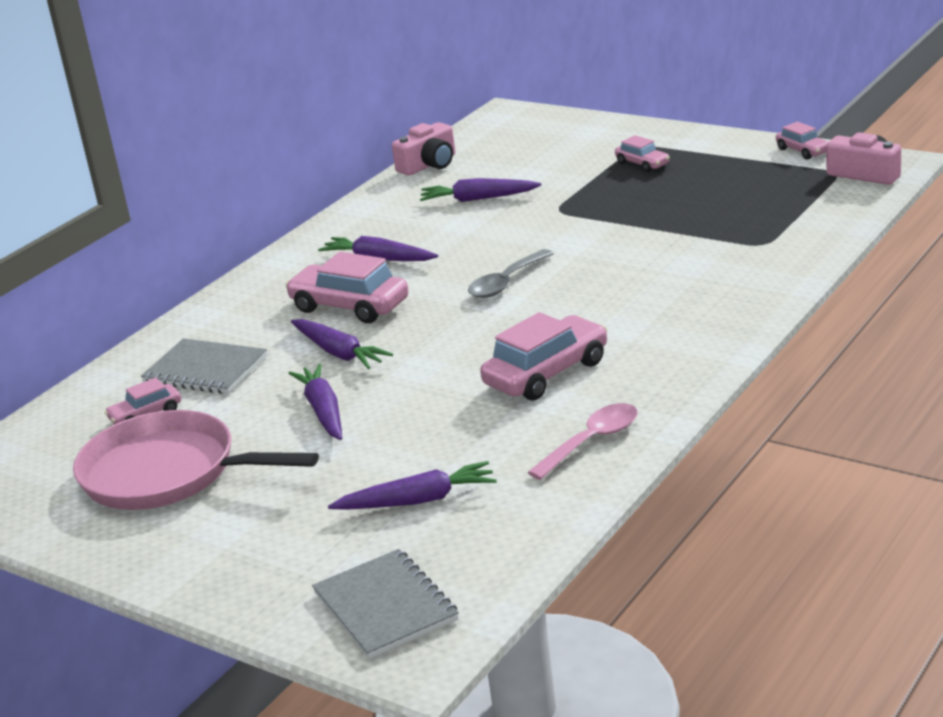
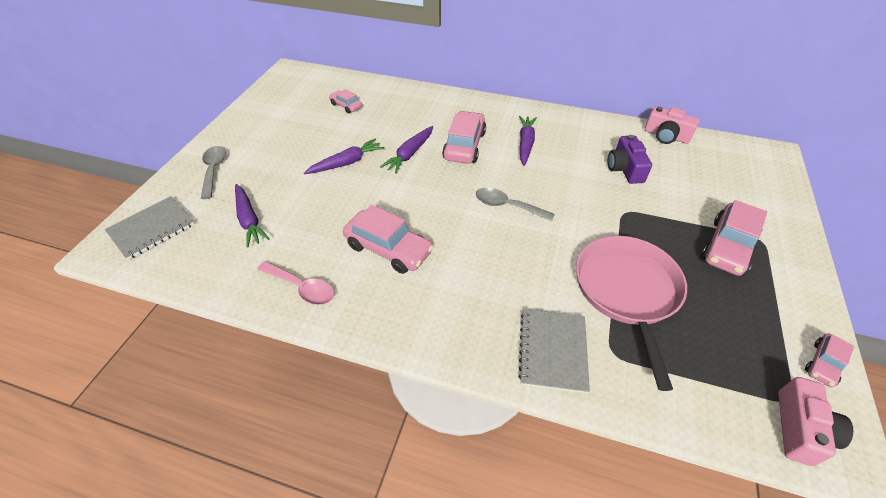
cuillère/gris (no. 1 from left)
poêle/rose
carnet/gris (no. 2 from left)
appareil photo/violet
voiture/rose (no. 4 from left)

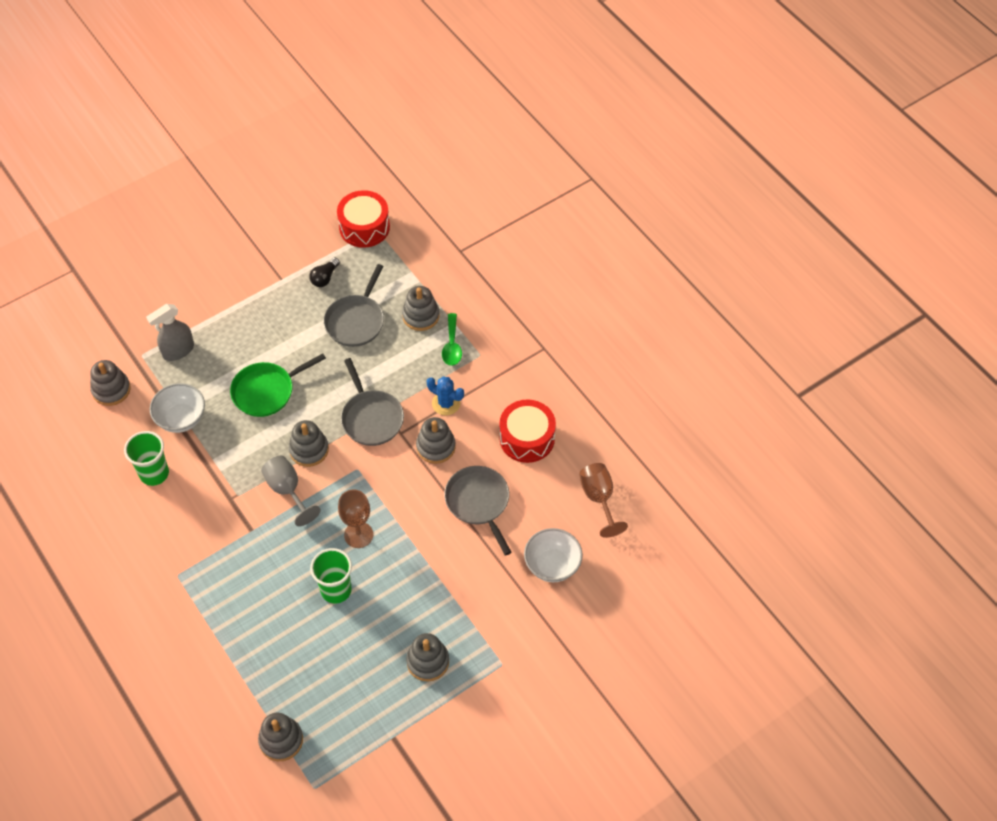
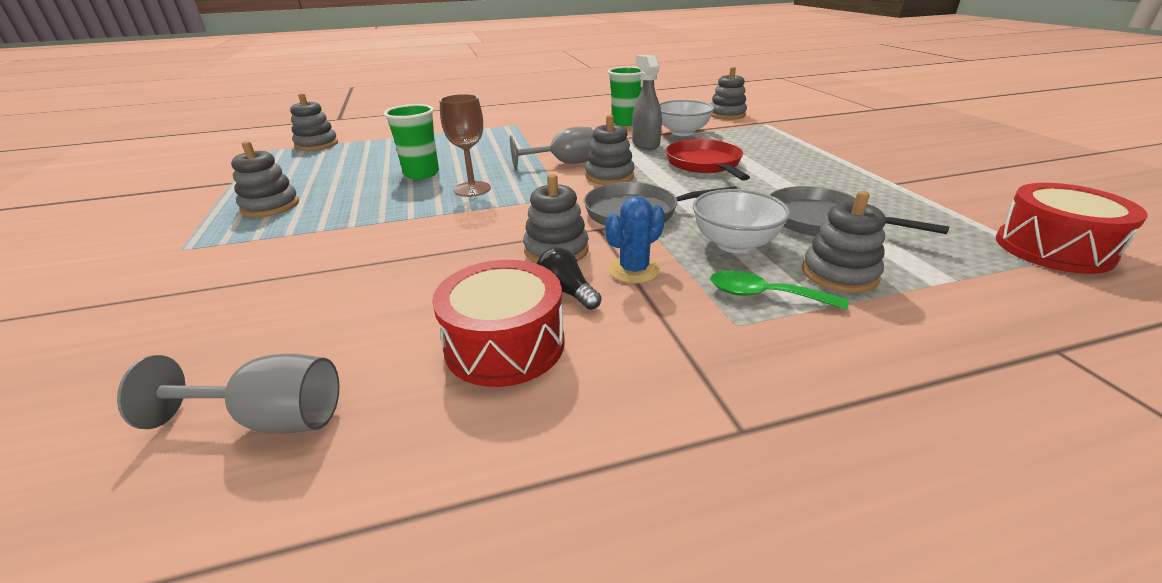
poêle/gris (no. 3 from left in the first image)
vaporisateur/gris
ampoule/noir
bol/blanc (no. 2 from left)
poêle/rouge
verre à pied/gris (no. 1 from left)

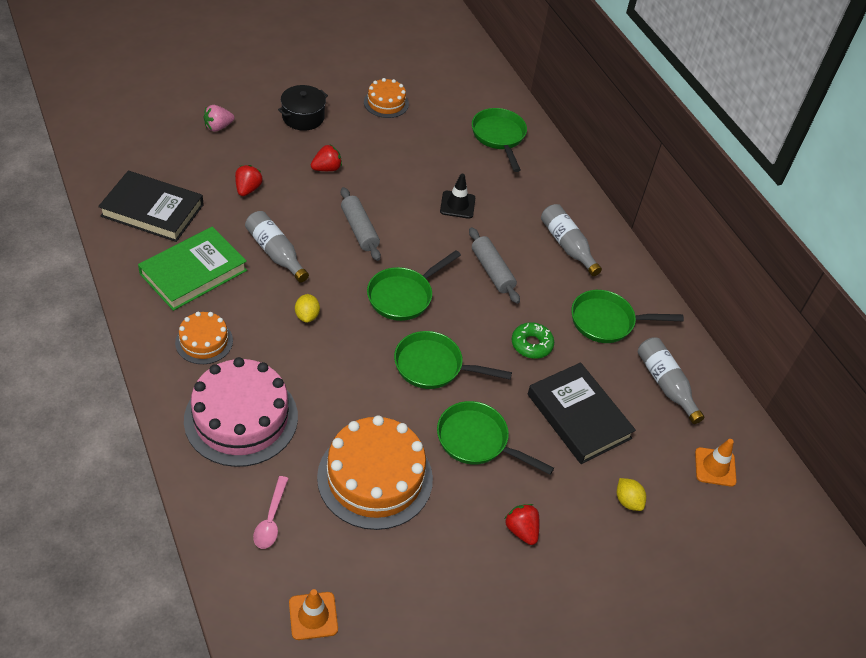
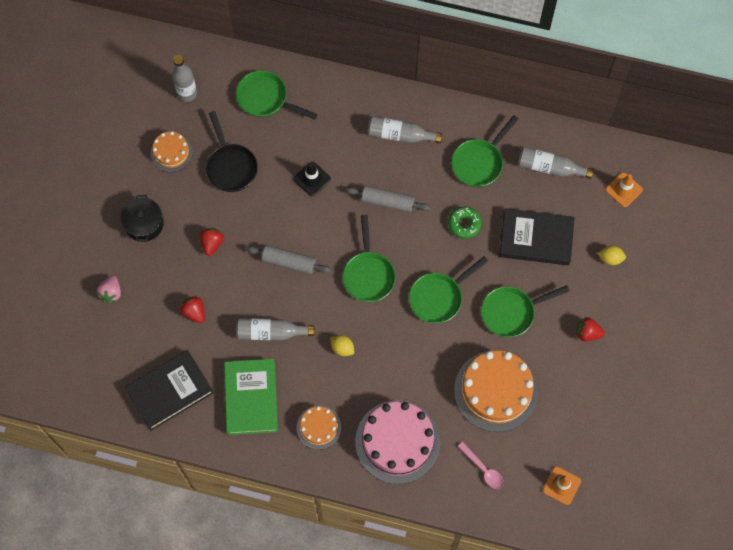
bouteille/gris (no. 1 from left)
poêle/noir

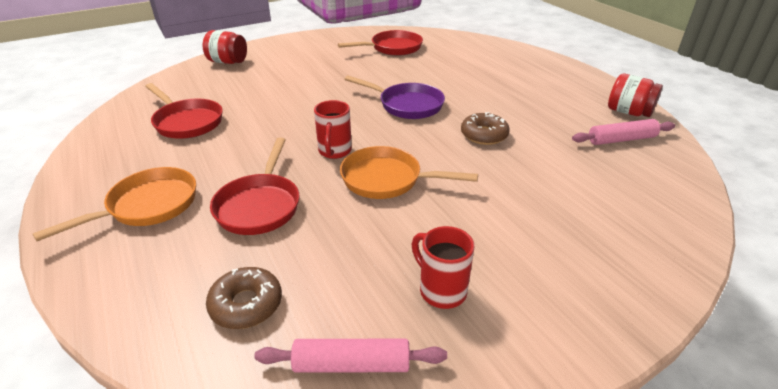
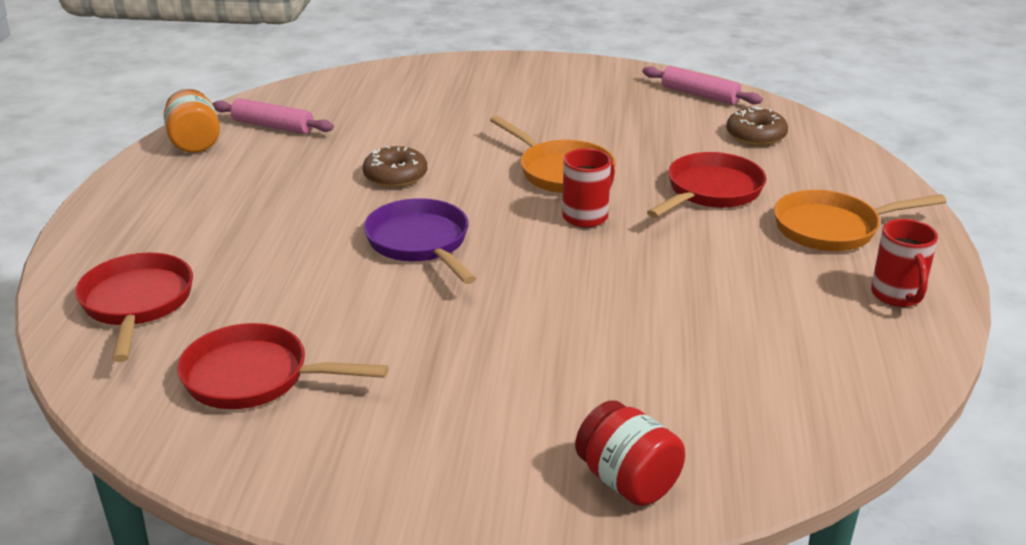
poêle/rouge (no. 1 from left)
tasse/rouge (no. 2 from left)
bocal/orange

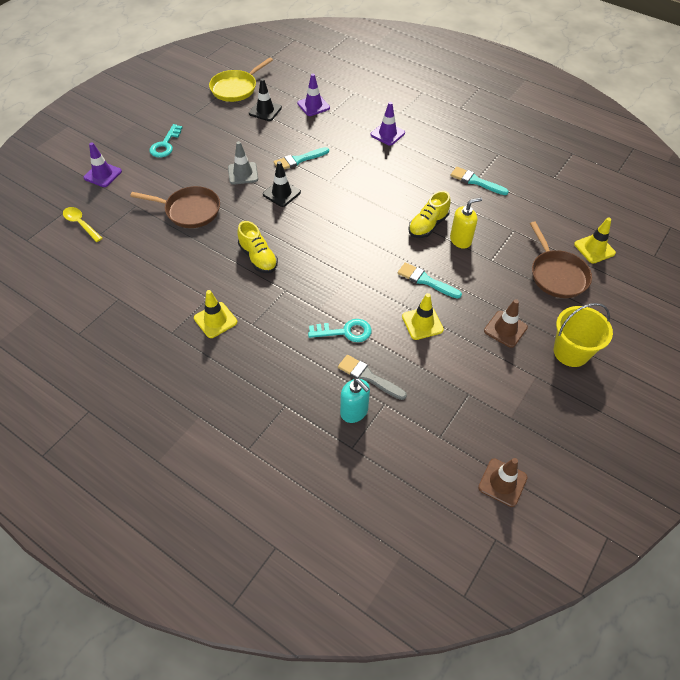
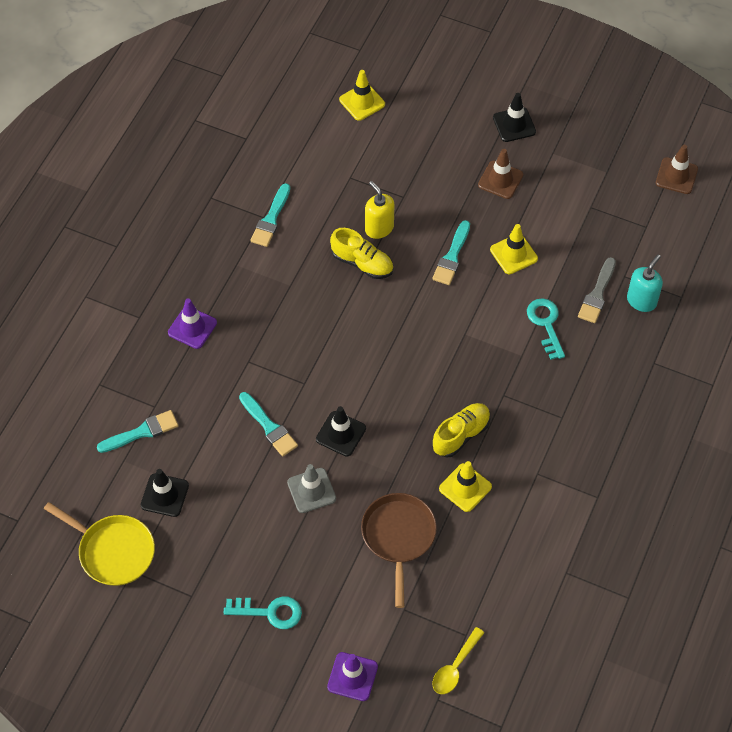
poêle/marron (no. 2 from left in the first image)
cône de chantier/jaune (no. 2 from left)
pinceau/turquoise (no. 1 from left)
cône de chantier/noir (no. 3 from left)

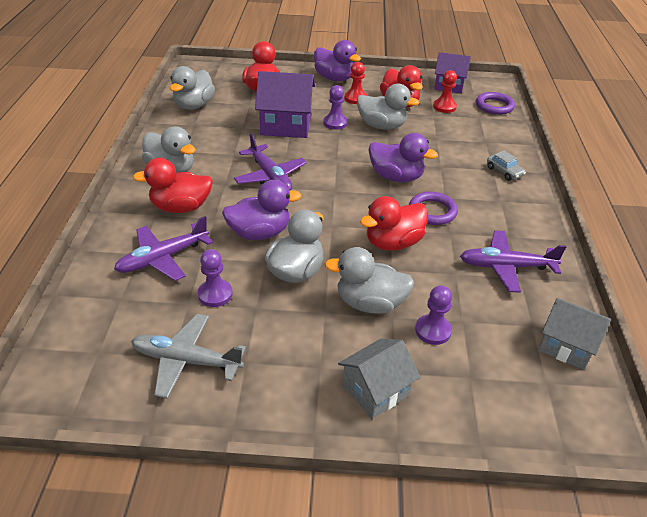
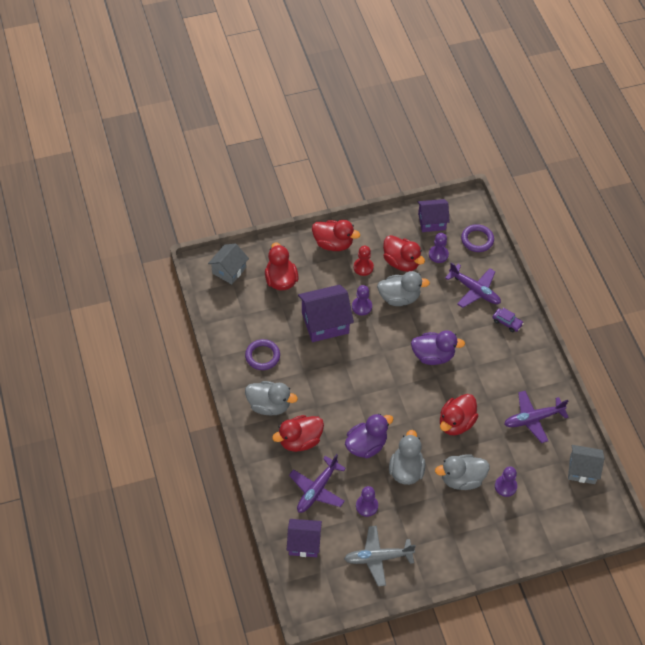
canard/gris (no. 2 from left in the first image)
maison/violet (no. 1 from left)
avion/violet (no. 2 from left)
maison/gris (no. 1 from left)
anneau/violet (no. 1 from left)
canard/rouge (no. 3 from left)
pion/violet (no. 3 from left)
voiture/violet

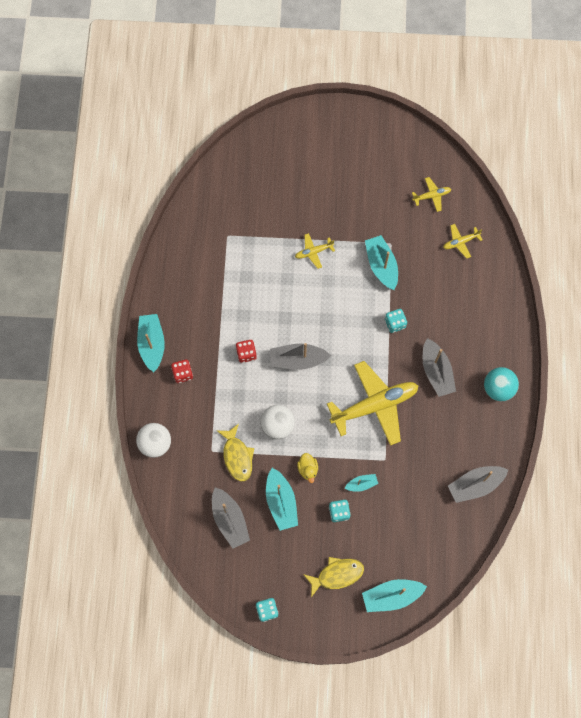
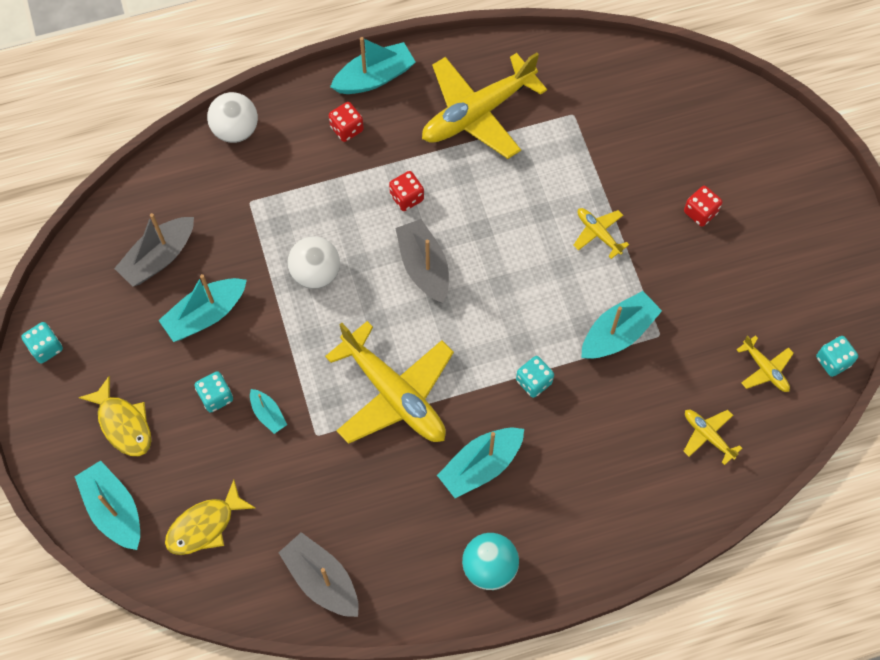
canard/jaune
avion/jaune (no. 2 from left)
dé/rouge (no. 3 from left)
dé/turquoise (no. 4 from left)
poisson/jaune (no. 2 from left)
bateau/turquoise (no. 5 from left)

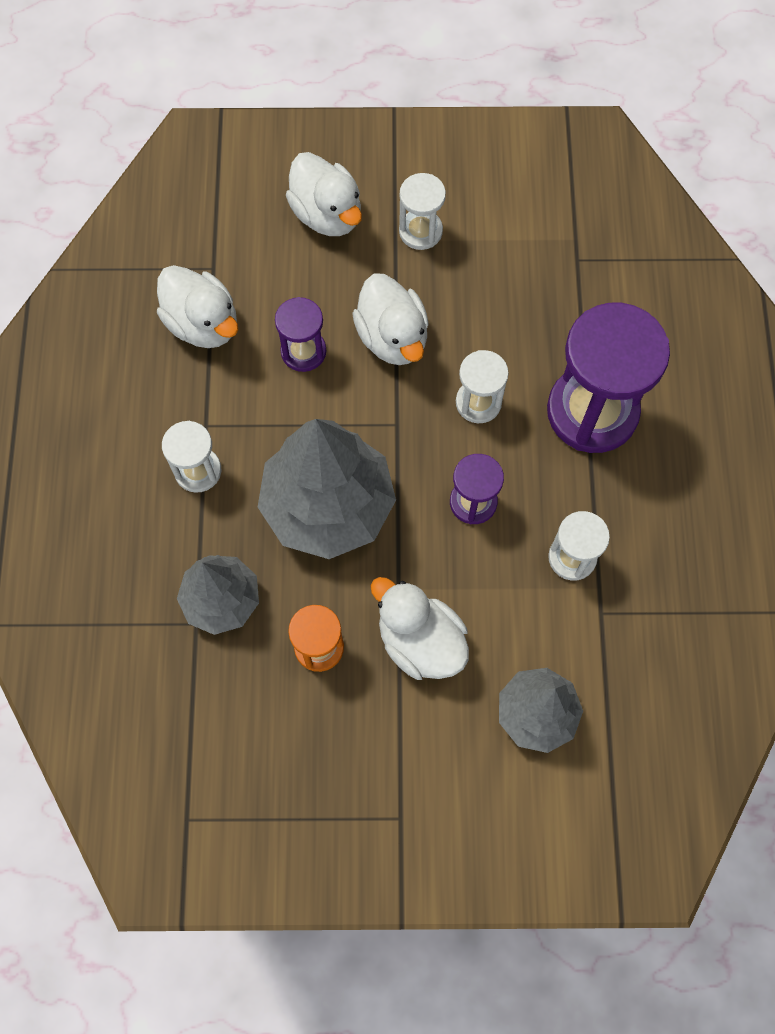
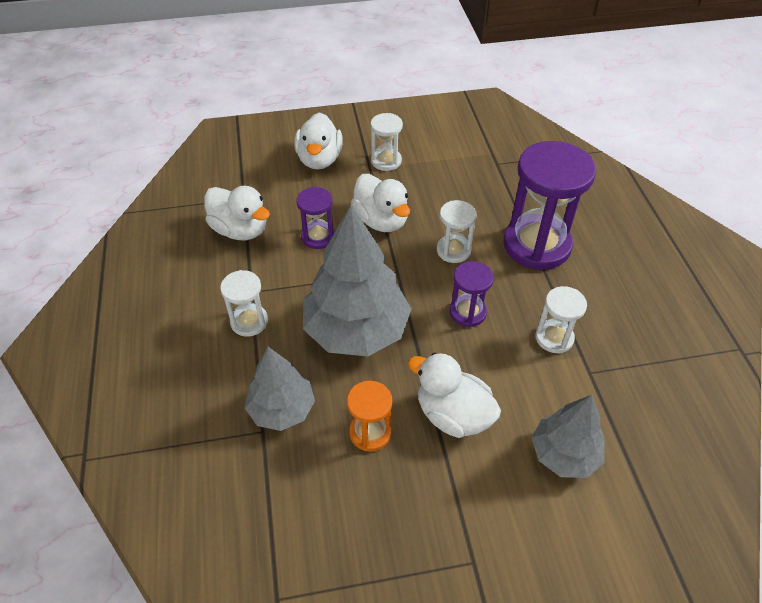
canard/blanc (no. 2 from left)

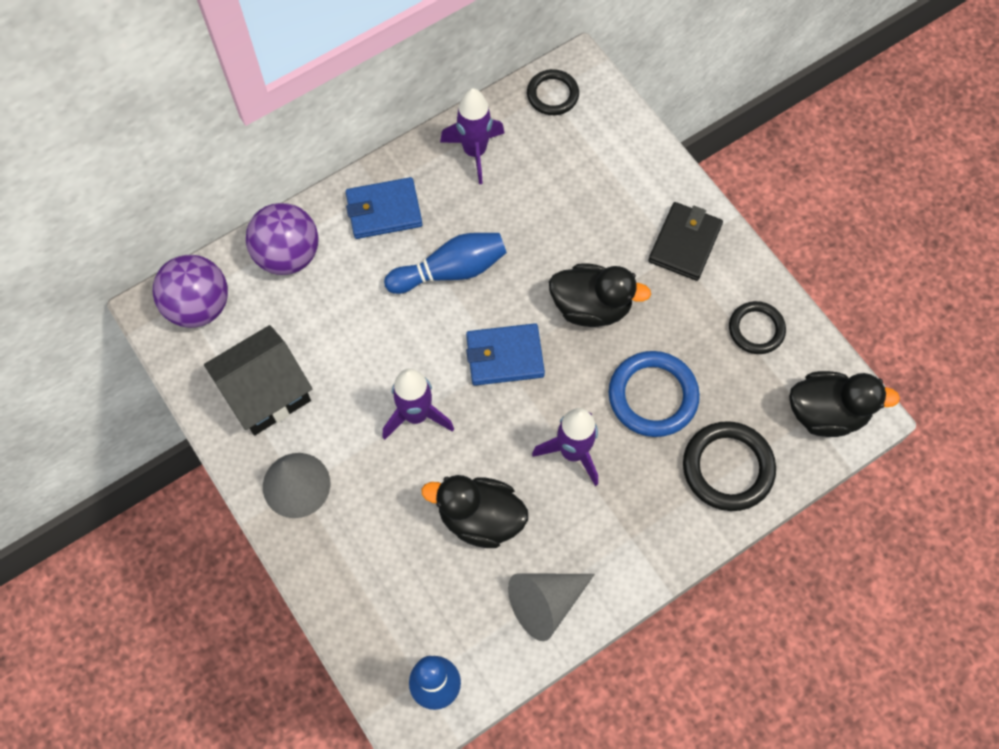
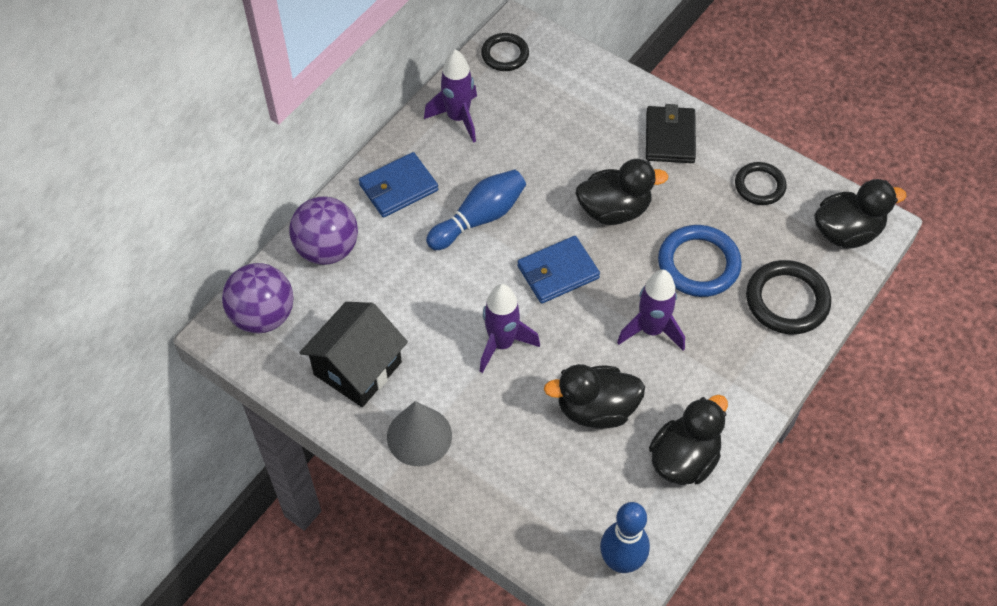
canard/noir (no. 3 from left)

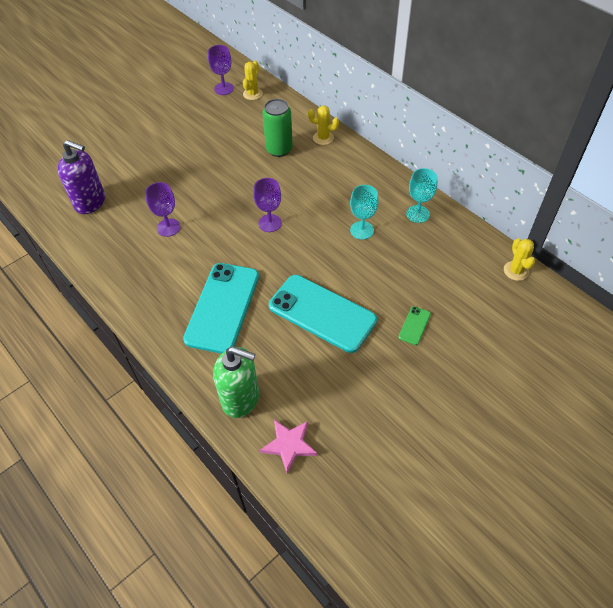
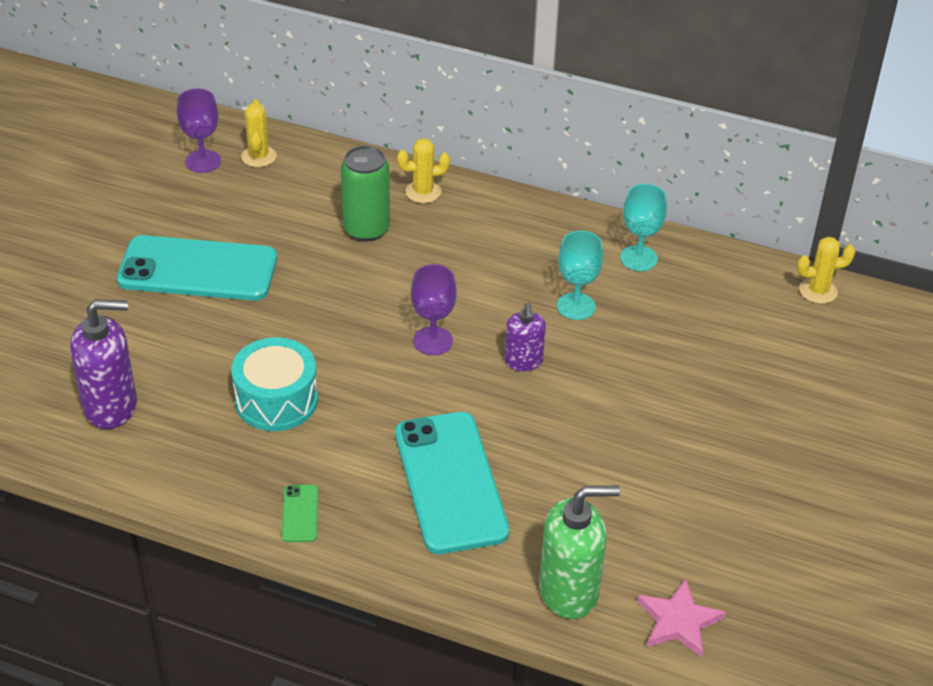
distributeur de savon/violet (no. 2 from left)
téléphone/turquoise (no. 1 from left)
téléphone/vert
tambour/turquoise
cactus/jaune (no. 3 from left)

